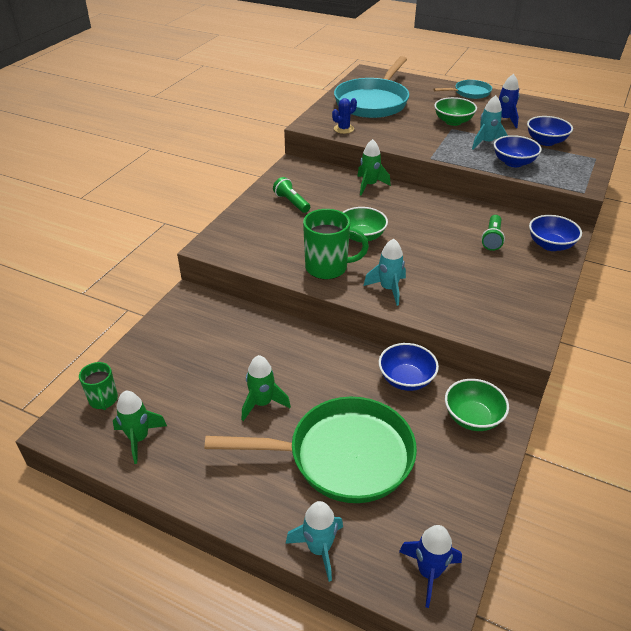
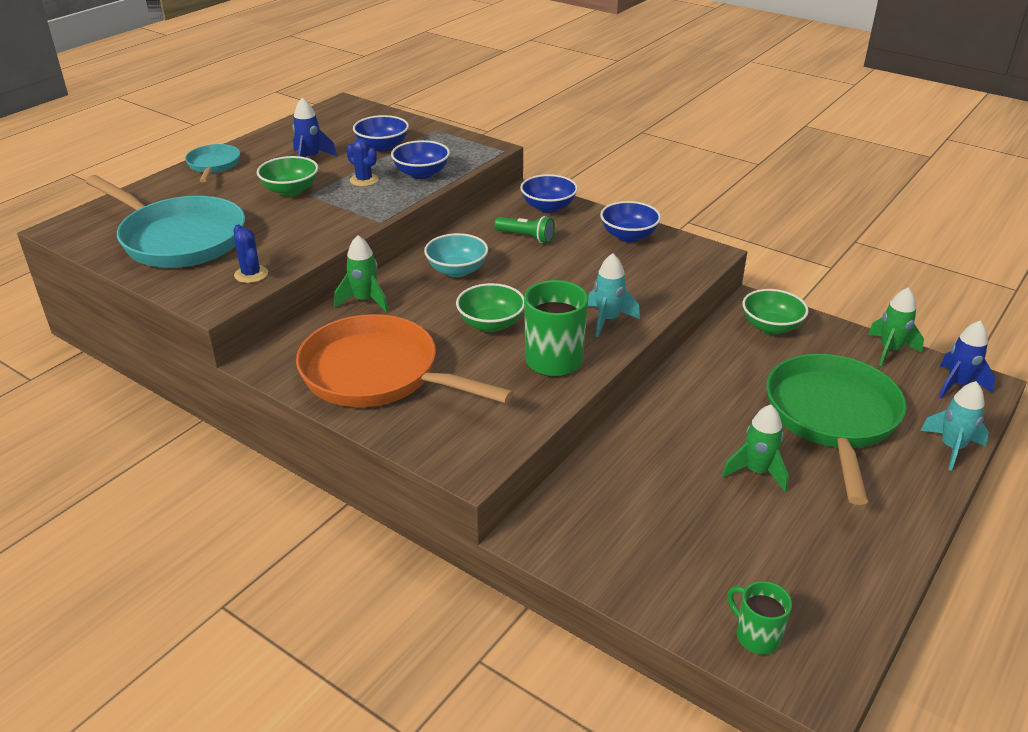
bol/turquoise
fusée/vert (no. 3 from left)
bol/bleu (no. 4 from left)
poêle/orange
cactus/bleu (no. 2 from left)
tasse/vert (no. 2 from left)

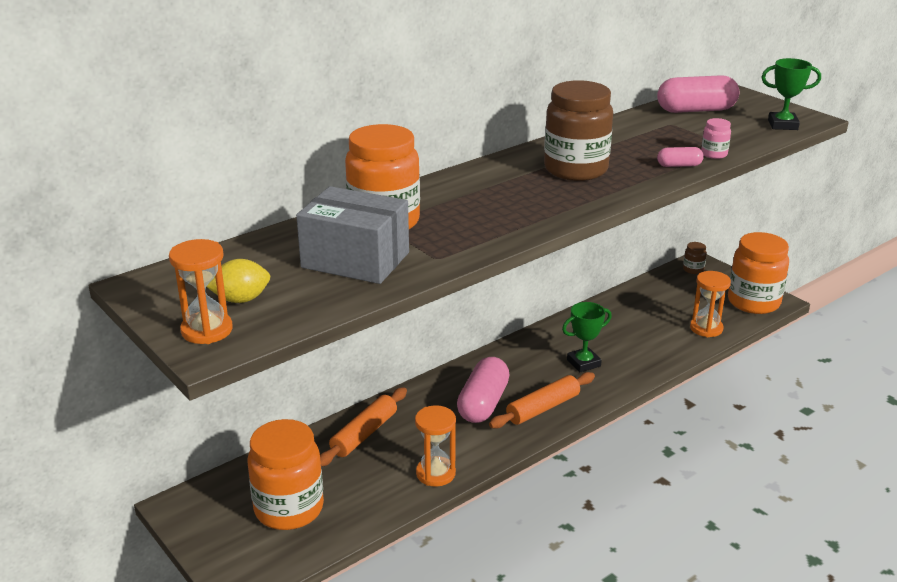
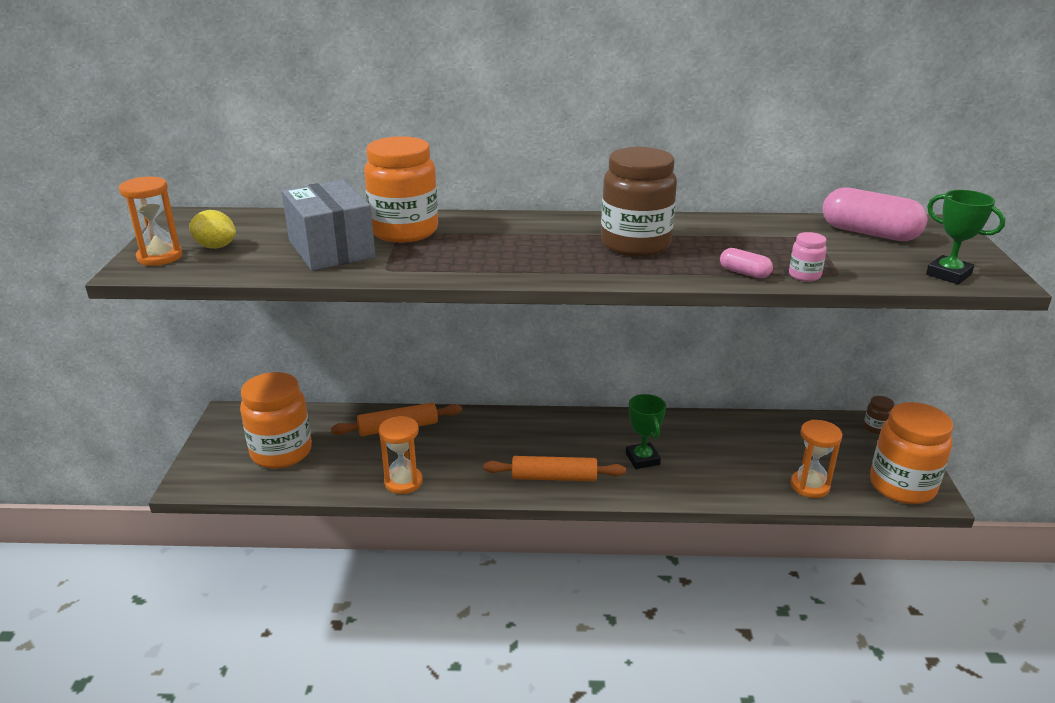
gélule/rose (no. 1 from left in the first image)
trophée/vert (no. 1 from left)

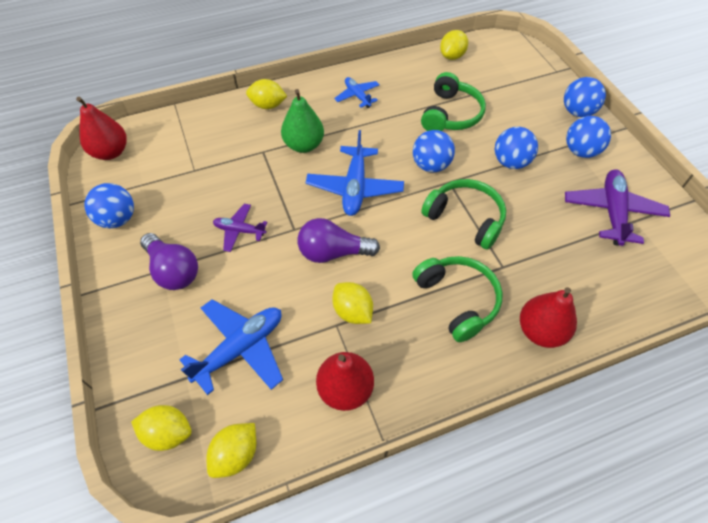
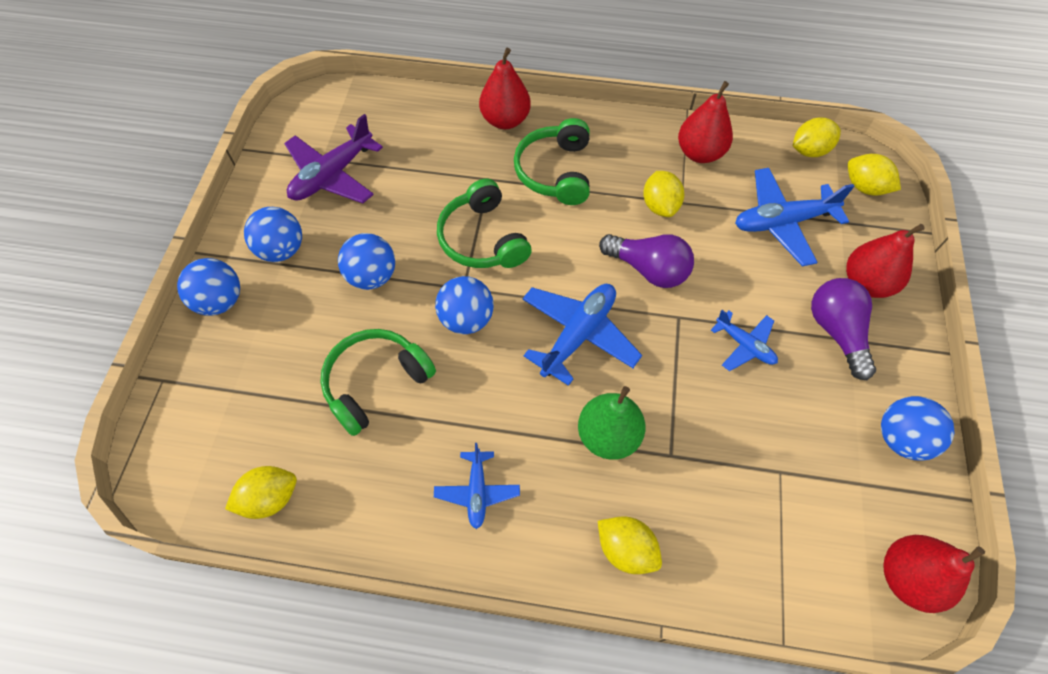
poire/rouge (no. 3 from left)
avion/bleu (no. 3 from left)

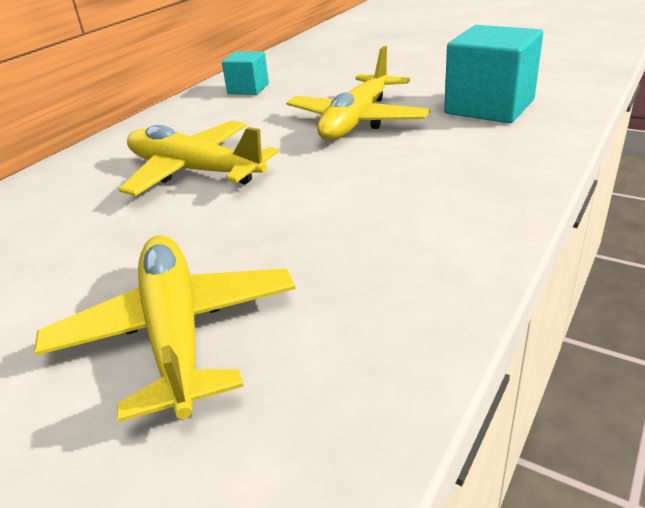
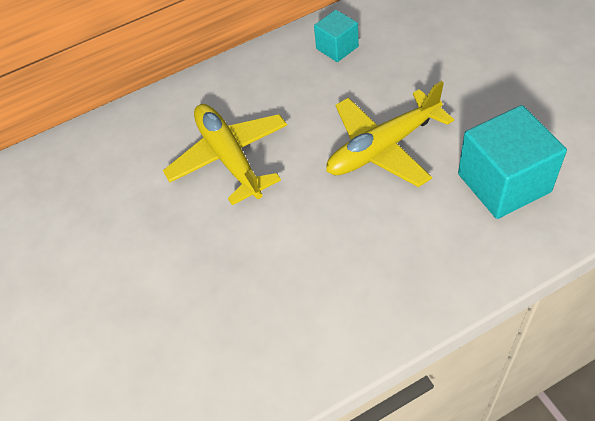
avion/jaune (no. 1 from left in the first image)

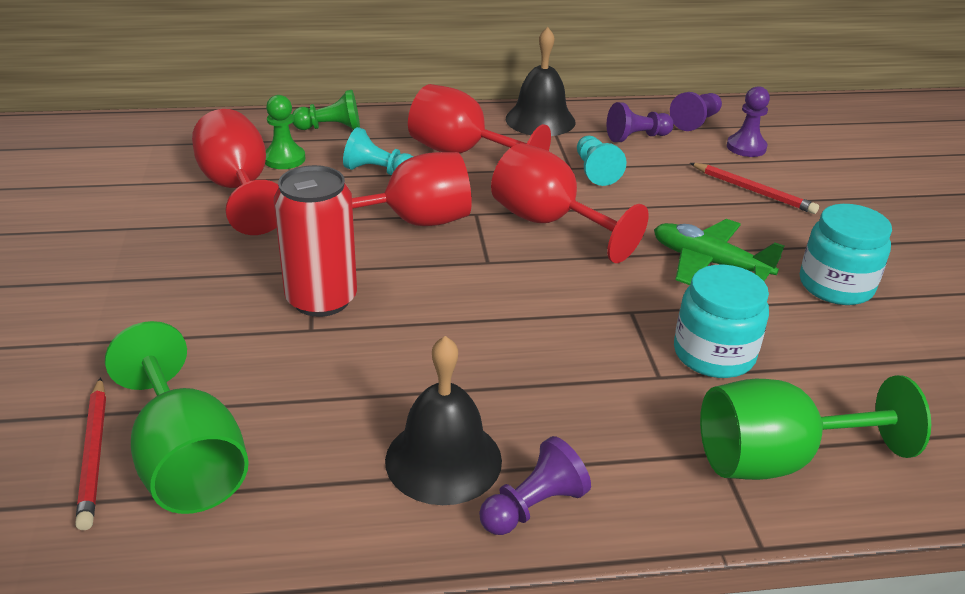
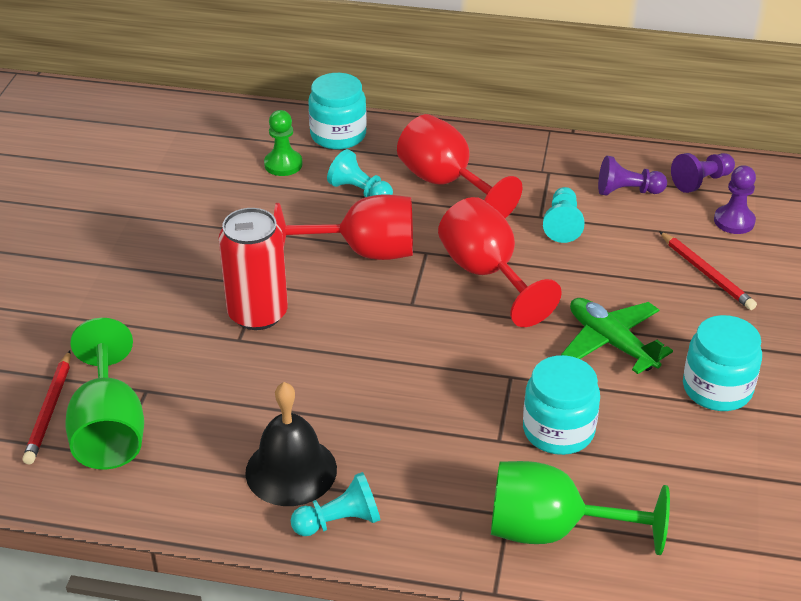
verre à pied/rouge (no. 1 from left in the first image)
cloche/noir (no. 2 from left in the first image)
bocal/turquoise (no. 1 from left)
pion/turquoise (no. 1 from left)

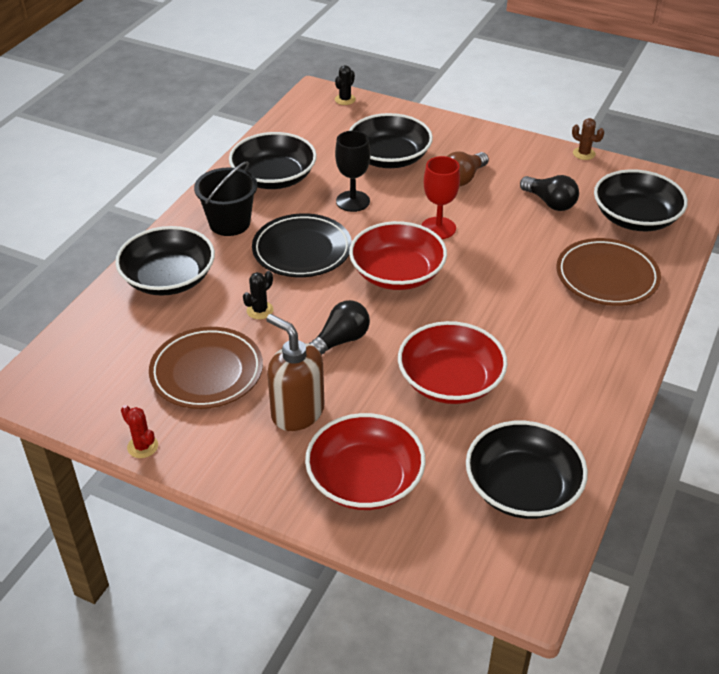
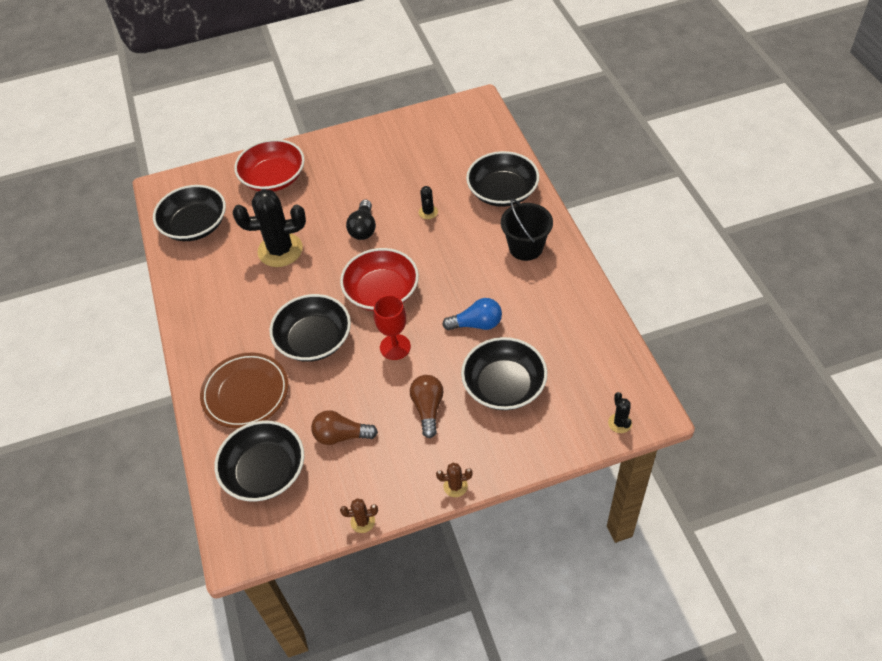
cactus/rouge
assiette/marron (no. 1 from left in the first image)
assiette/noir
distributeur de savon/marron
cactus/marron (no. 2 from left)
bol/noir (no. 3 from left)
ampoule/bleu
cactus/noir (no. 1 from left)
ampoule/marron (no. 1 from left)

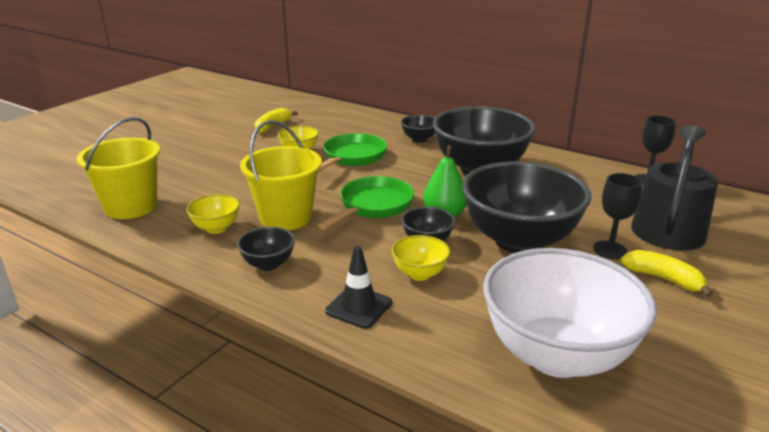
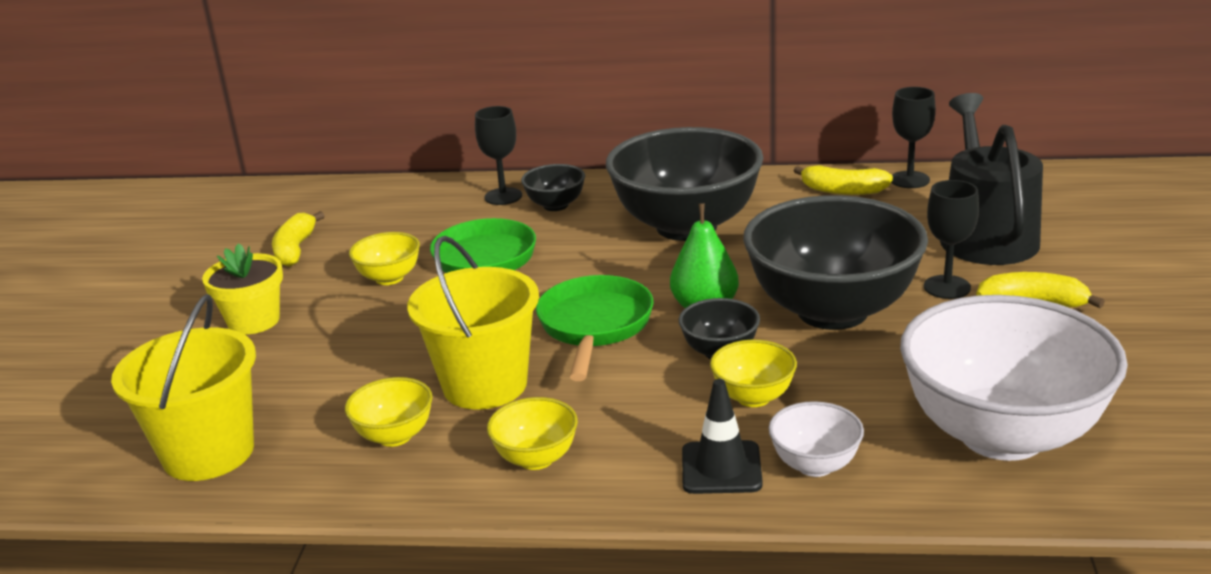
pot de fleurs/jaune
verre à pied/noir (no. 1 from left)
bol/blanc (no. 1 from left)
banane/jaune (no. 2 from left)
bol/jaune (no. 3 from left)

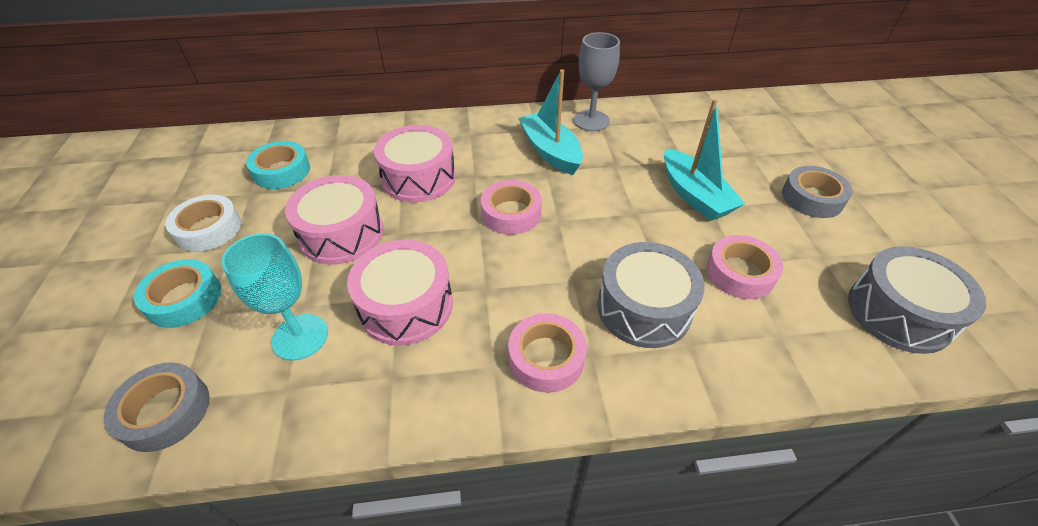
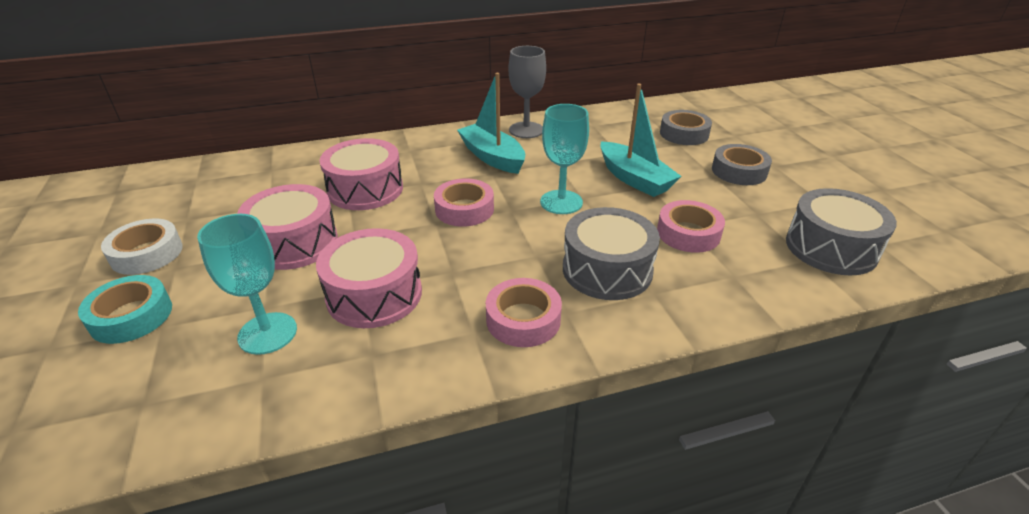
ruban adhésif/turquoise (no. 2 from left in the first image)
verre à pied/turquoise (no. 2 from left)
ruban adhésif/gris (no. 1 from left)

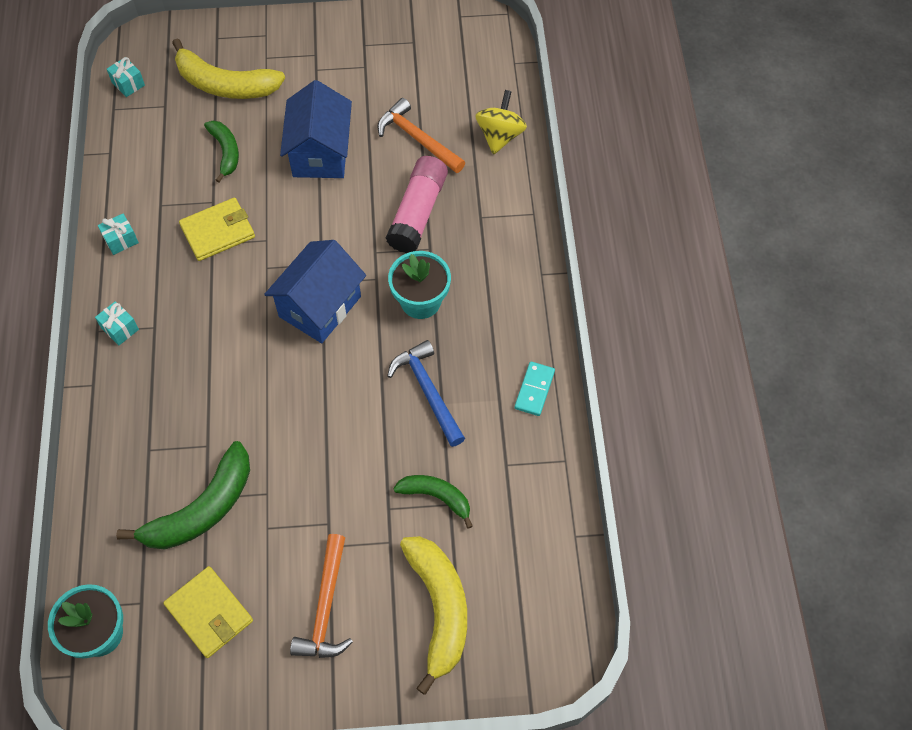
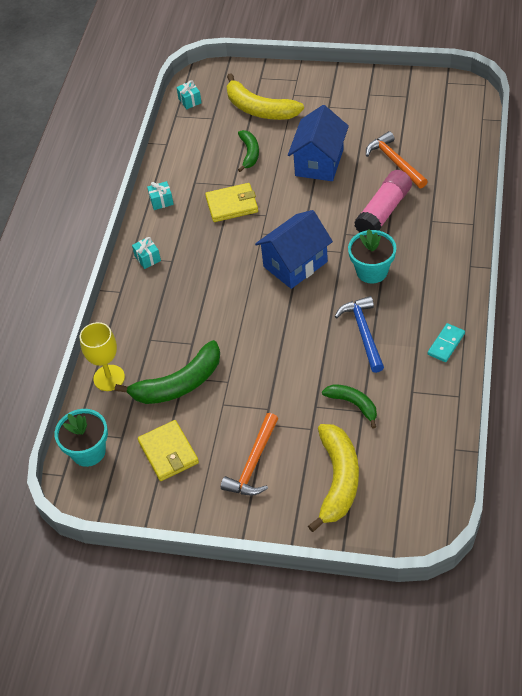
toupie/jaune
verre à pied/jaune

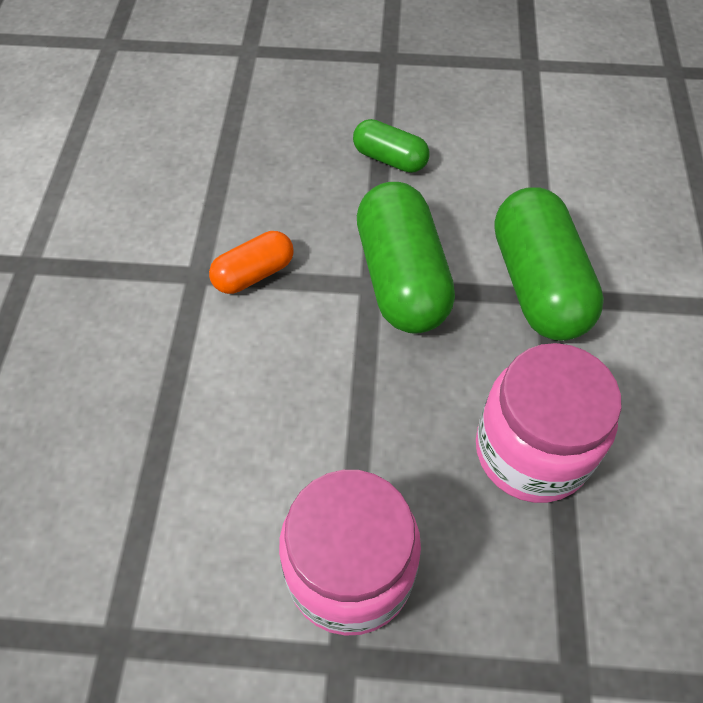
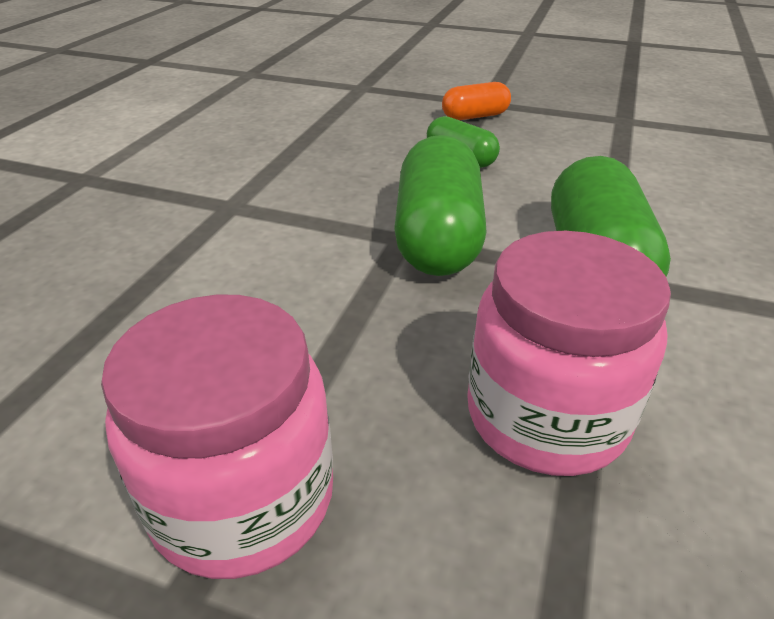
gélule/orange

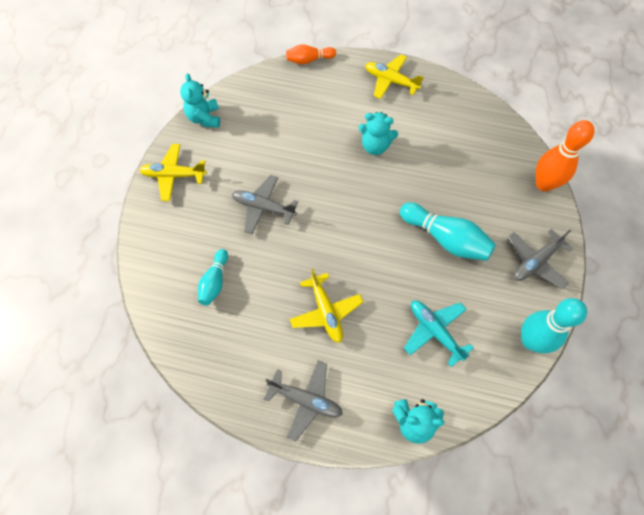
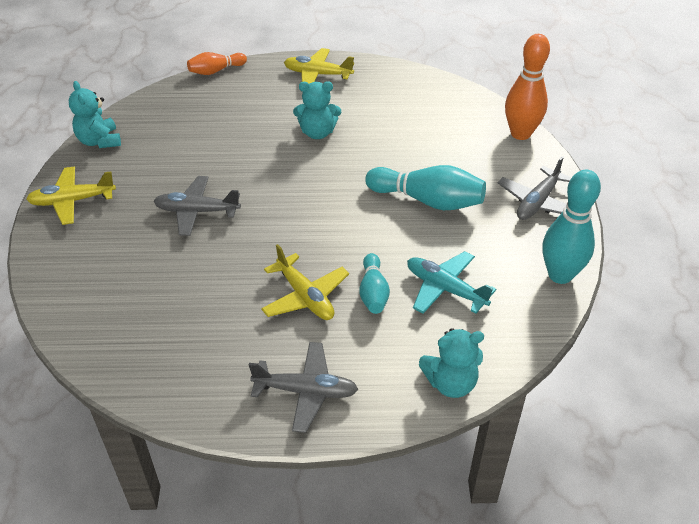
quille/turquoise (no. 1 from left)

